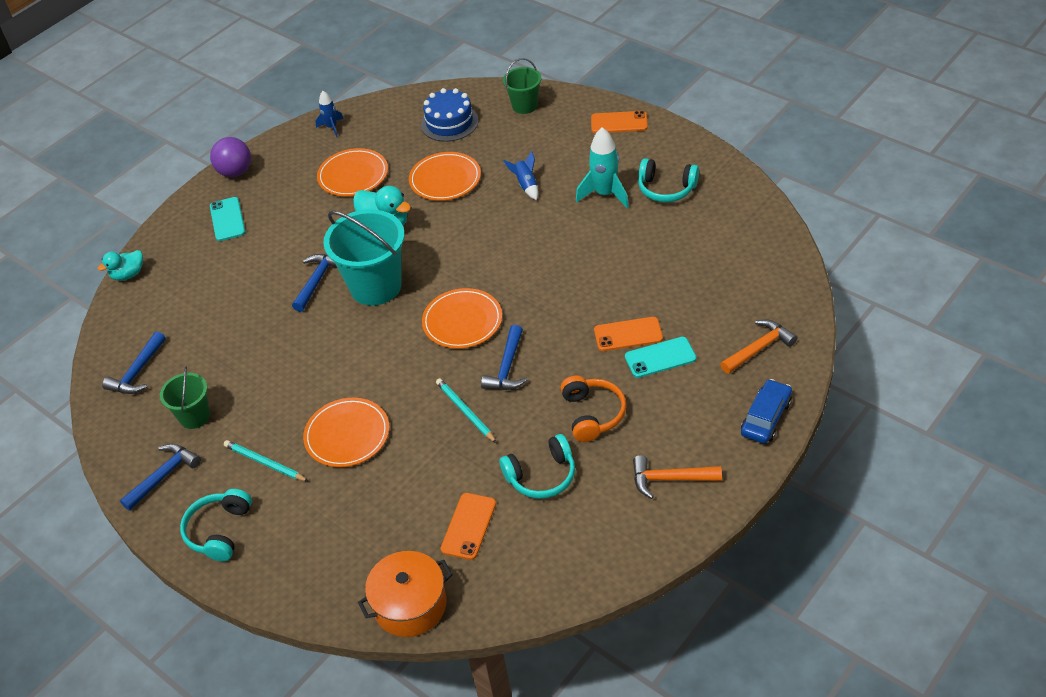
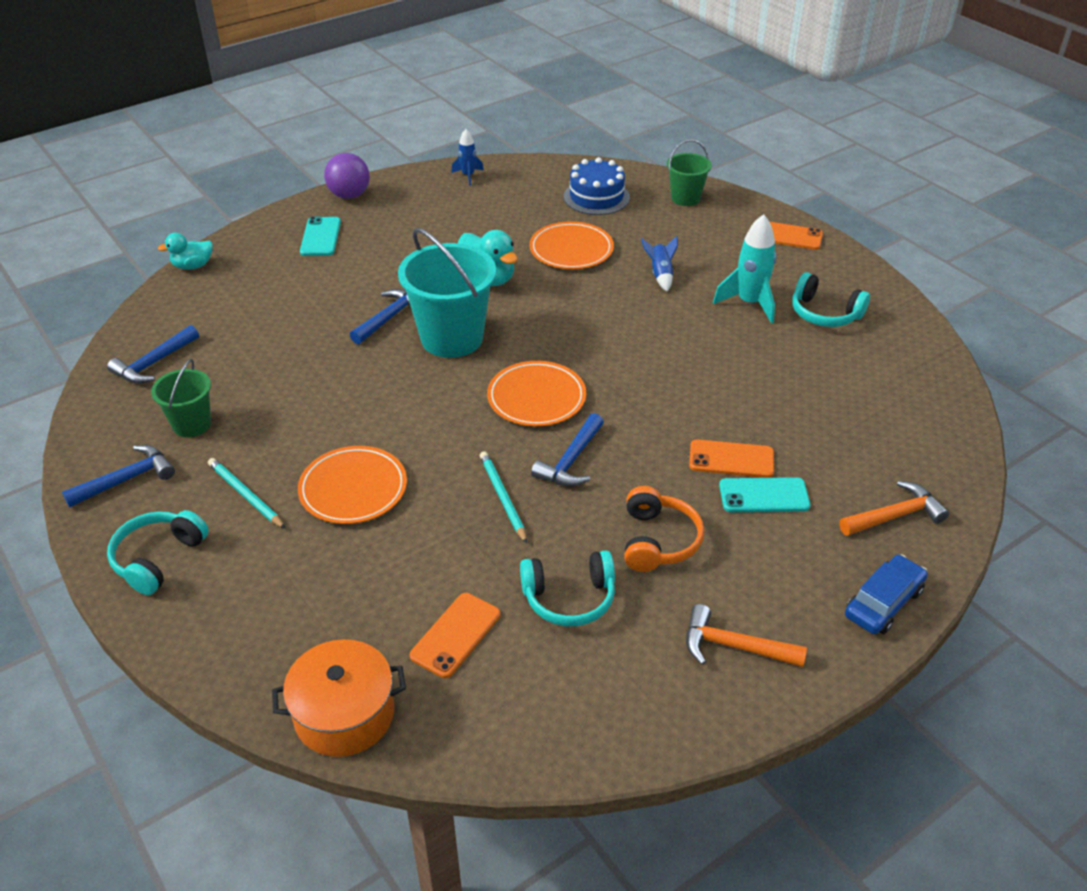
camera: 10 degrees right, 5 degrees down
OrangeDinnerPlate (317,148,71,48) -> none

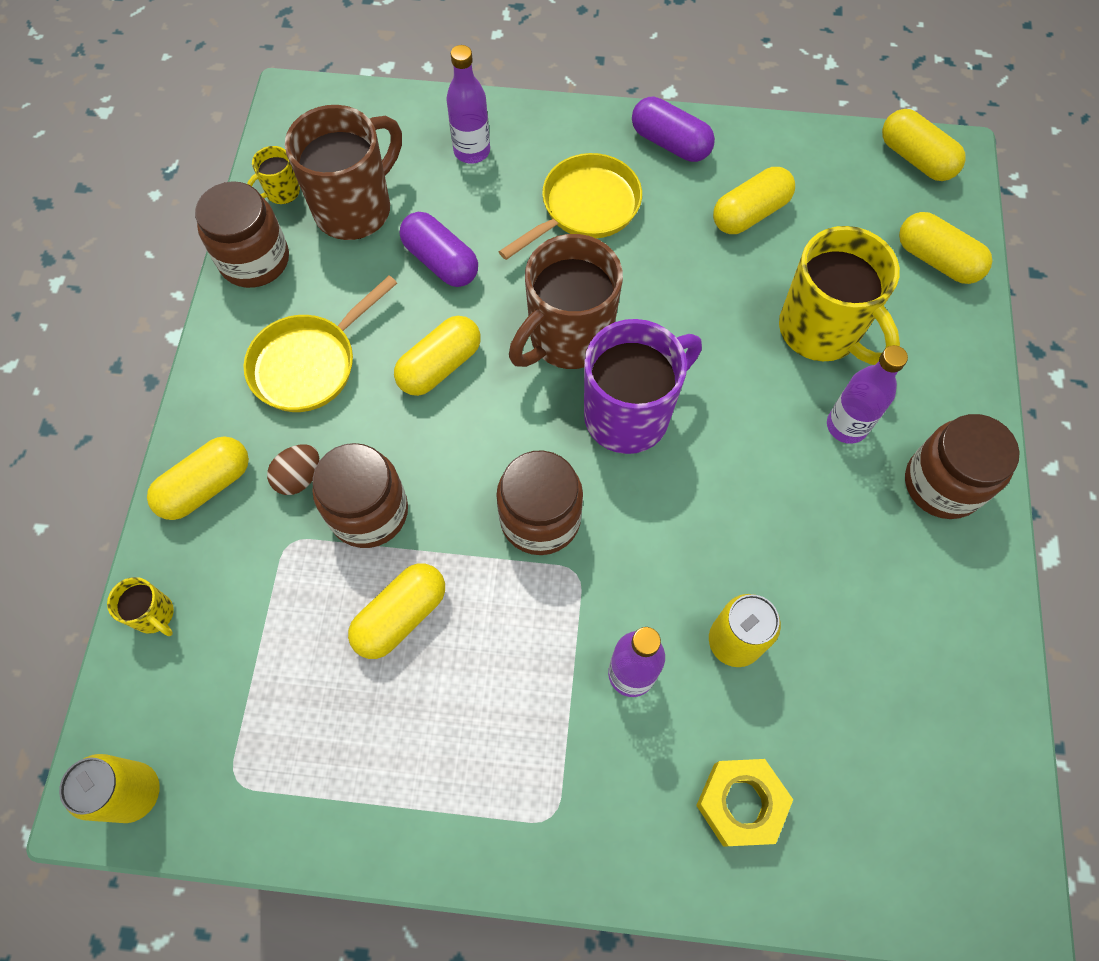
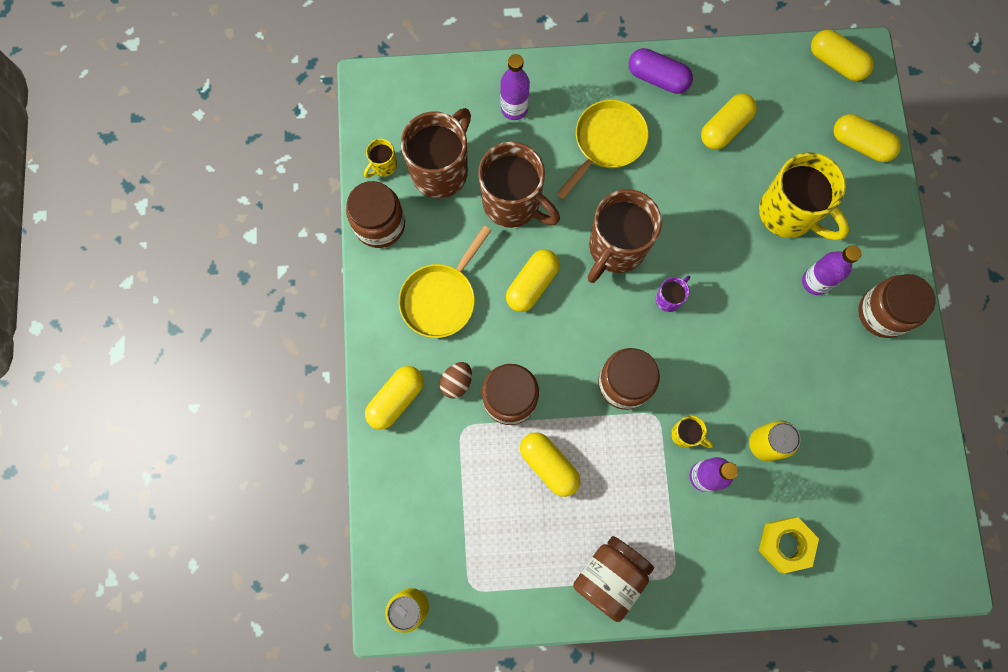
camera: 10 degrees left, 10 degrees up
GoldenCoffeeMug (107,577,67,59) -> GoldenCoffeeMug (671,416,42,32), relocated
GoldenPillShape (348,563,97,96) -> GoldenPillShape (520,432,60,65), 75 degrees counterclockwise
PurplePillShape (400,212,78,75) -> RussetCoffeeMug (478,142,82,86)
PurpleCoffeeMug (584,319,118,135) -> PurpleCoffeeMug (656,276,34,36), x0.45
none -> RussetPreserveJar (573,536,81,86)

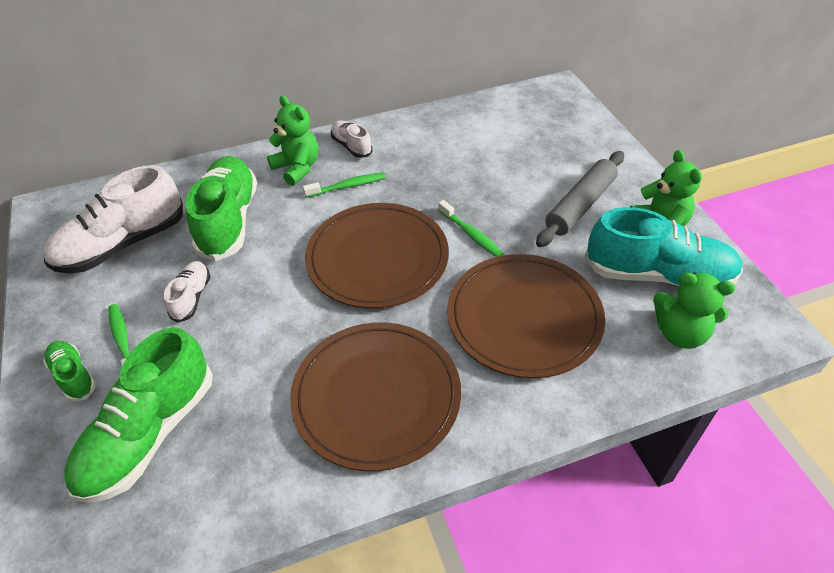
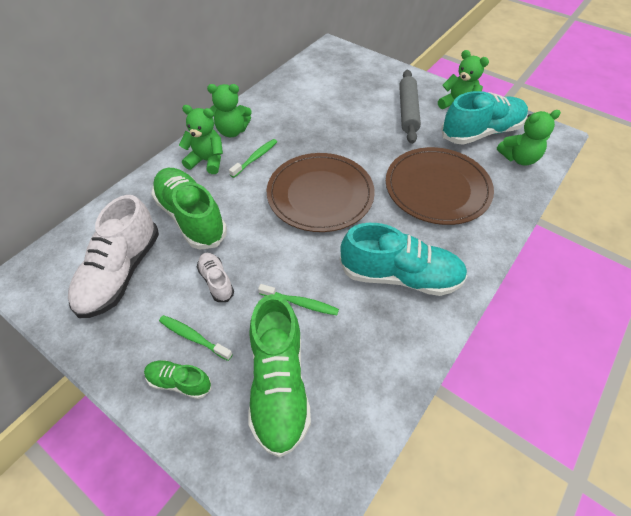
camera: 35 degrees left, 5 degrees up
RussetDinnerPlate (290,322,171,149) -> AquaSneaker (340,223,128,73)
SnowWhiteSneaker (331,121,42,37) -> LeafGreenStuffedBear (207,84,45,53)
LeafGreenToothBrush (438,200,66,57) -> LeafGreenToothBrush (258,284,81,31), relocated

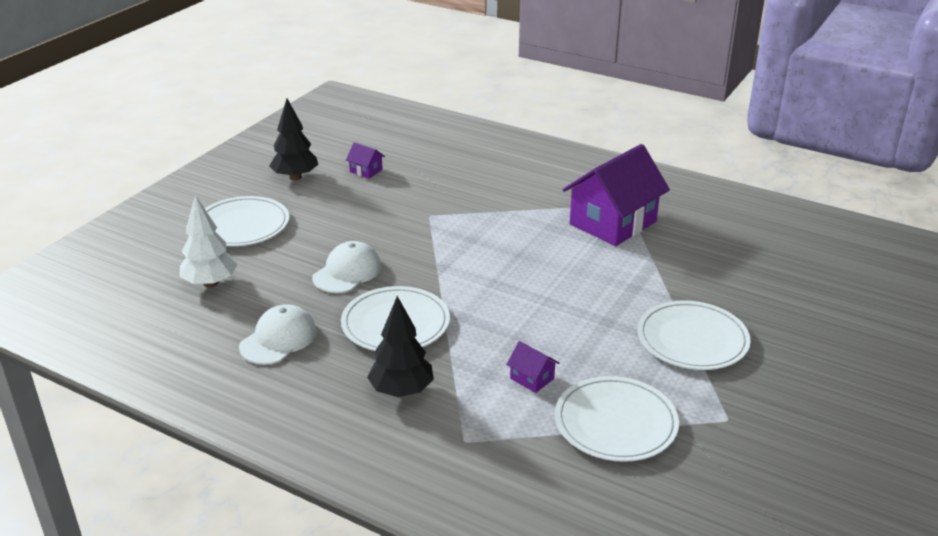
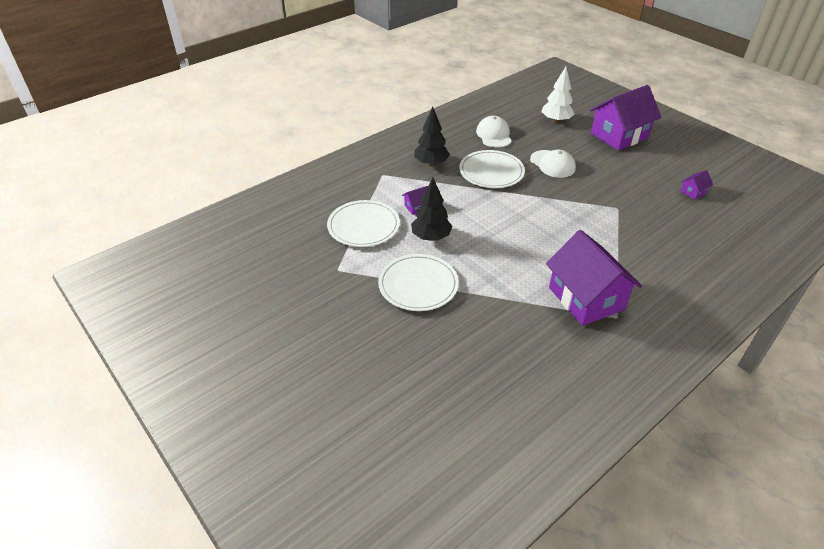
camera: 110 degrees right, 10 degrees up
SnowWhiteDinnerPlate (205,196,84,50) -> PurpleCottage (590,85,71,66)
SnowWhitePeakedCap (239,304,78,61) -> SnowWhitePeakedCap (476,116,36,32), 150 degrees counterclockwise
JetBlackTree (269,98,49,82) -> JetBlackTree (411,177,41,64), relocated

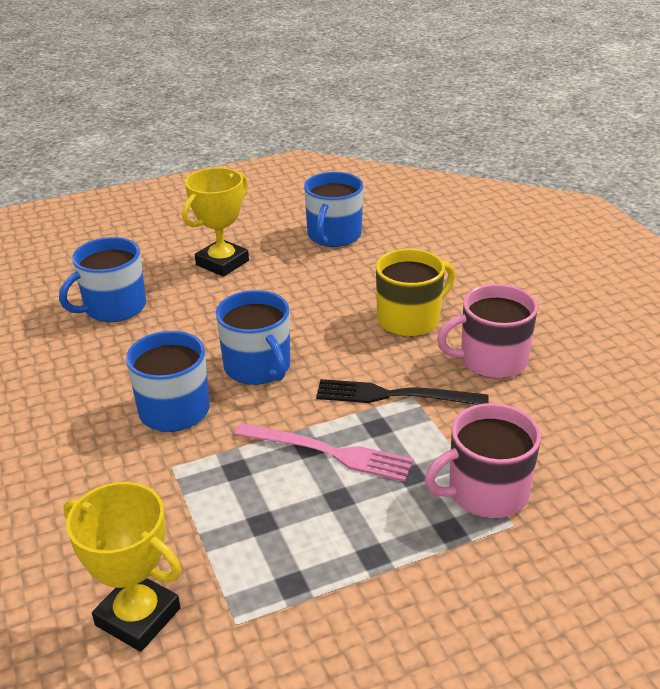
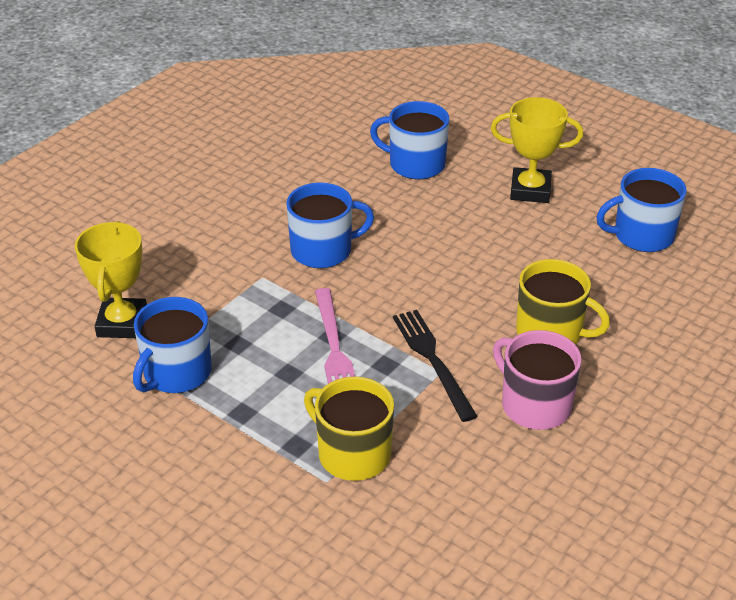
camera: 60 degrees right, 5 degrees up
CobaltCoffeeMug (216,290,74,95) -> CobaltCoffeeMug (133,297,79,96), relocated
PinkCoffeeMug (425,403,116,115) -> GoldenCoffeeMug (304,377,90,104)

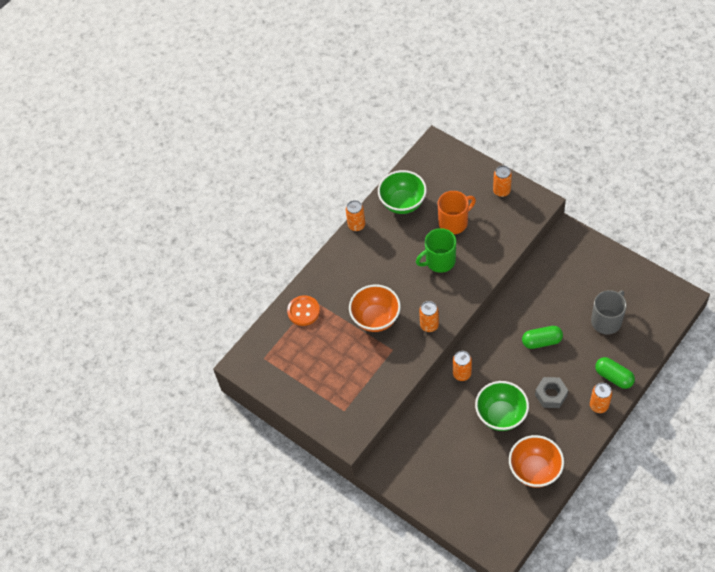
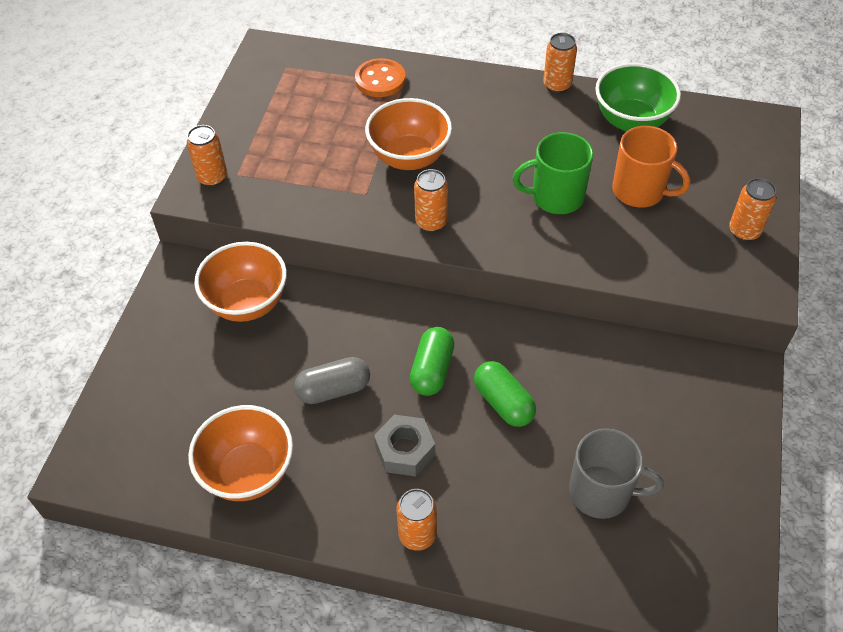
camera: 60 degrees right, 5 degrees down
LeafGreenCoffeeMug (416,228,40,45) -> LeafGreenCoffeeMug (513,132,81,82), 45 degrees counterclockwise
OrangeTin (453,351,19,30) -> OrangeTin (187,125,40,62), relocated
LeafGreenBowl (475,381,54,50) -> AshGreyPillShape (294,357,76,47)
LeafGreenPillShape (595,357,40,32) -> LeafGreenPillShape (410,327,44,69), relocated
none -> OrangeBowl (194,242,93,80)

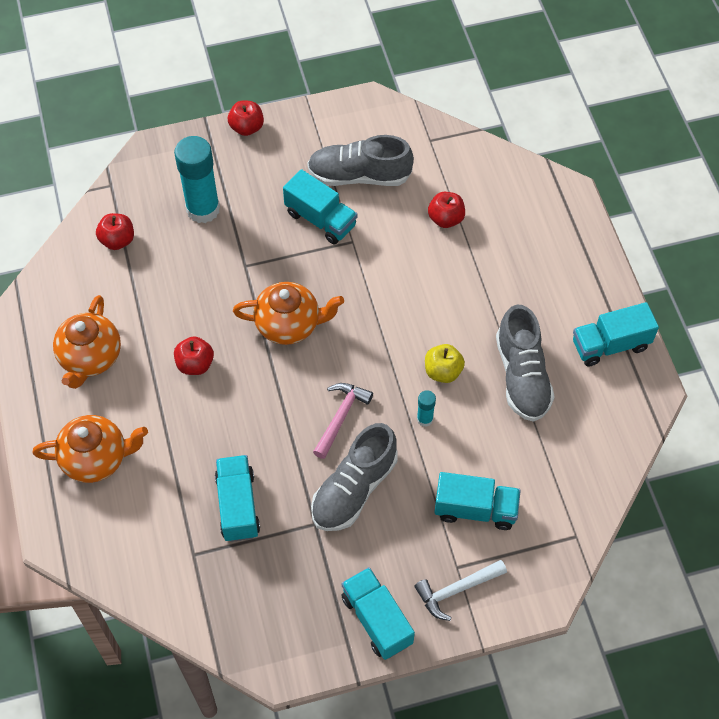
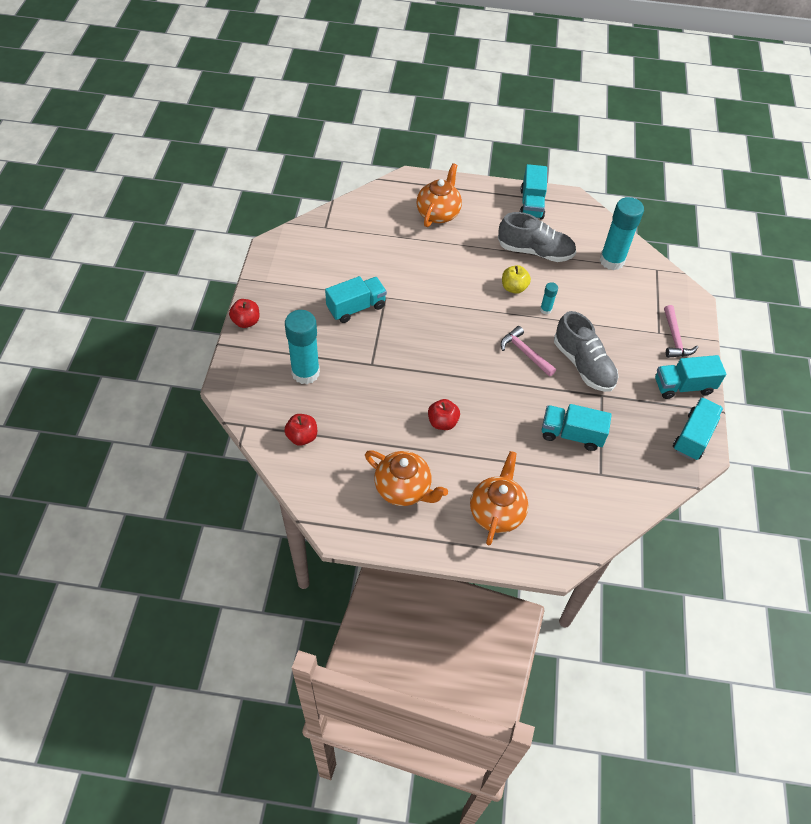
camera: 70 degrees left, 5 degrees down
OrangeChinaTeapot (233,282,111,63) -> OrangeChinaTeapot (416,163,46,64), relocated
AshGreySneaker (307,135,107,51) -> none
SnowWhiteCarpenter'sHammer (414,560,93,61) -> PinkCarpenter'sHammer (664,305,34,53)
CrimsonAppleFruit (428,192,37,36) -> none
AquaTruck (434,472,87,58) -> AquaTruck (673,397,50,63), relocated
none -> AquaStickOfGlue (599,197,45,73)

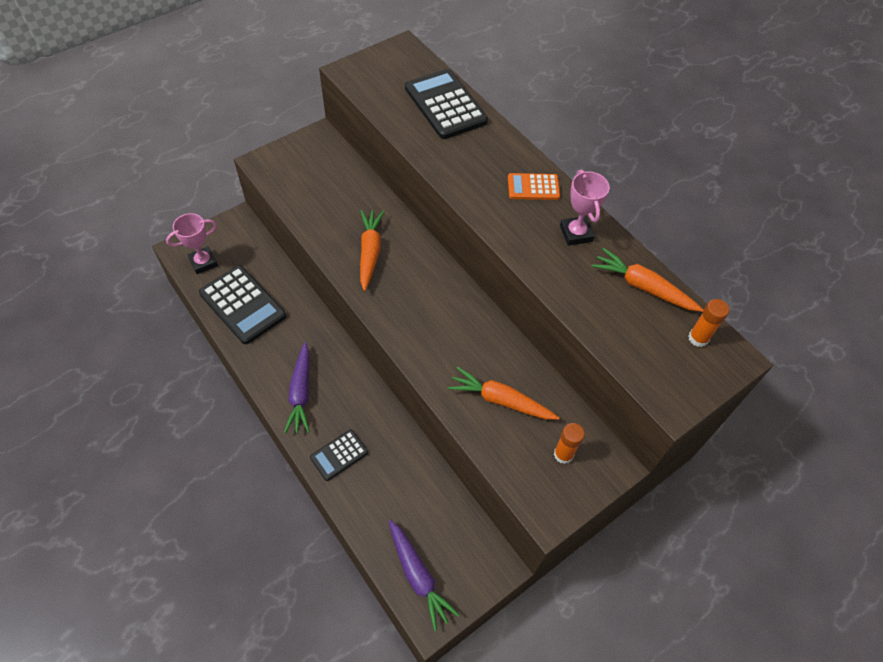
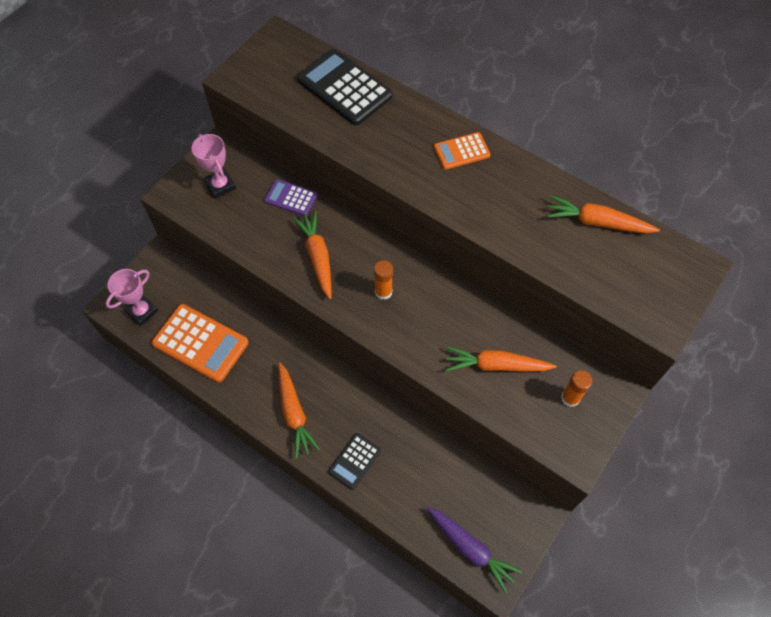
camera: 15 degrees left, 5 degrees up
JetBlackCalculator (199,265,87,79) -> OrangeCalculator (152,304,97,79)
PurpleCarrot (284,342,26,92) -> OrangeCarrot (278,362,42,96)
PinkAwardCup (560,170,50,76) -> PinkAwardCup (192,134,44,65), relocated
OrangeStickOfGlue (688,299,41,48) -> OrangeStickOfGlue (374,260,19,40), relocated
none -> PurpleCalculator (264,179,53,37)

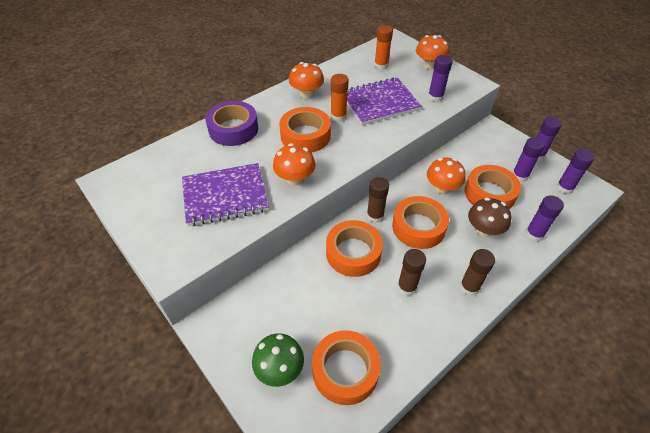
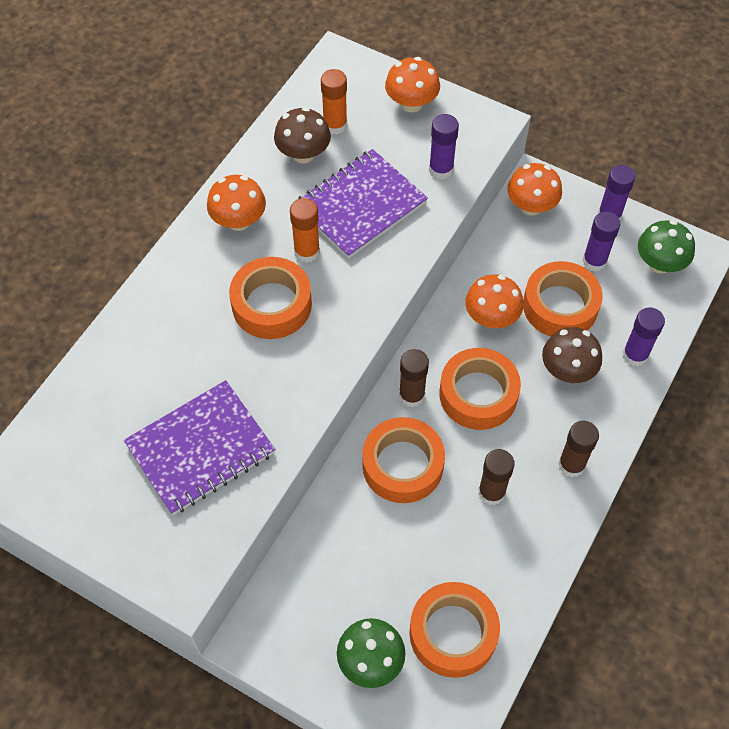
camera: 20 degrees left, 10 degrees up
PurpleStickyTape (205,101,53,45) -> none
OrangeFungus (273,143,43,43) -> OrangeFungus (507,163,55,53), relocated
PurpleStickOfGlue (556,149,38,45) -> LeafGreenFungus (638,220,57,53)
none -> RussetFungus (274,107,57,56)

